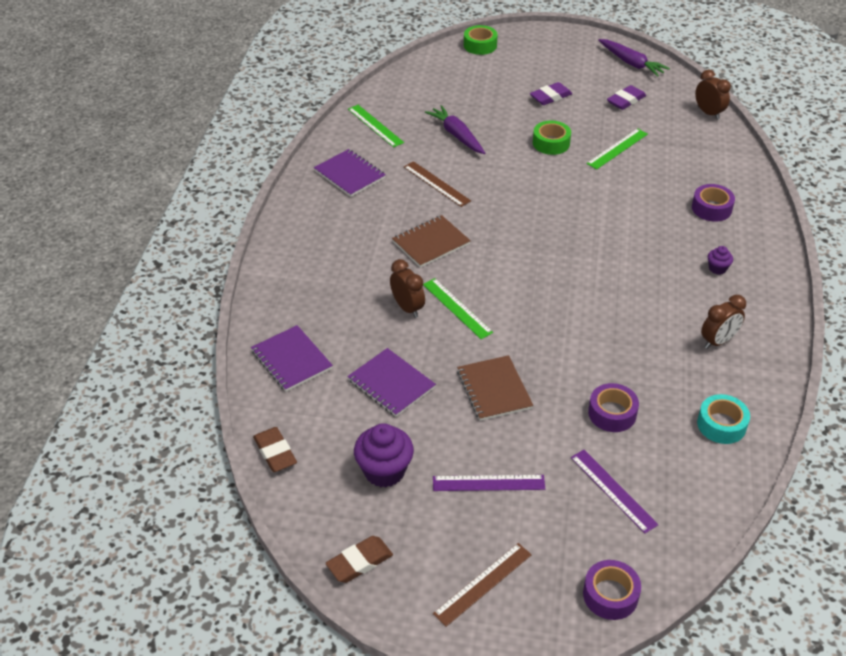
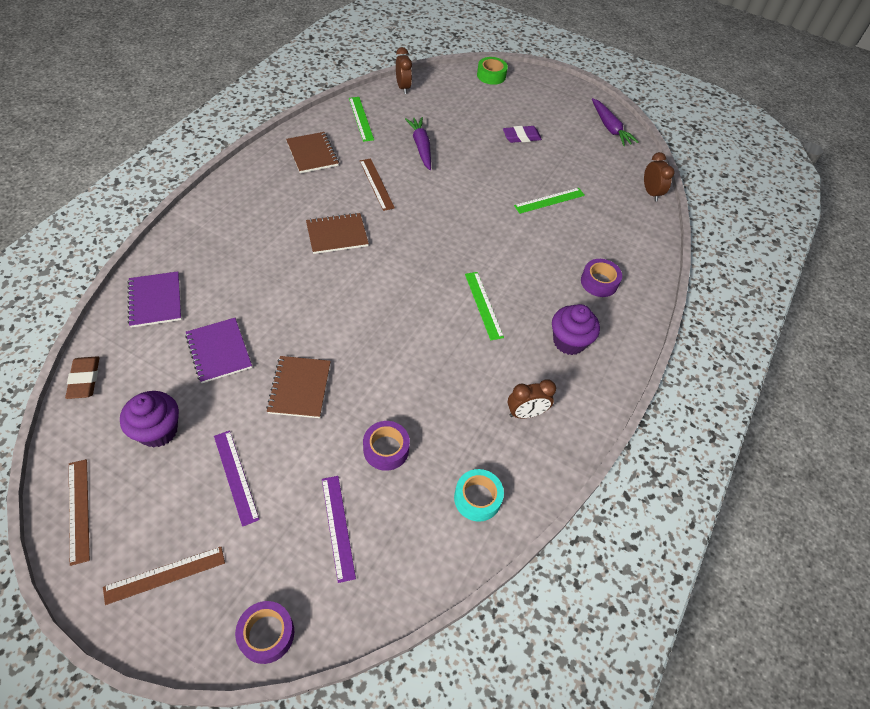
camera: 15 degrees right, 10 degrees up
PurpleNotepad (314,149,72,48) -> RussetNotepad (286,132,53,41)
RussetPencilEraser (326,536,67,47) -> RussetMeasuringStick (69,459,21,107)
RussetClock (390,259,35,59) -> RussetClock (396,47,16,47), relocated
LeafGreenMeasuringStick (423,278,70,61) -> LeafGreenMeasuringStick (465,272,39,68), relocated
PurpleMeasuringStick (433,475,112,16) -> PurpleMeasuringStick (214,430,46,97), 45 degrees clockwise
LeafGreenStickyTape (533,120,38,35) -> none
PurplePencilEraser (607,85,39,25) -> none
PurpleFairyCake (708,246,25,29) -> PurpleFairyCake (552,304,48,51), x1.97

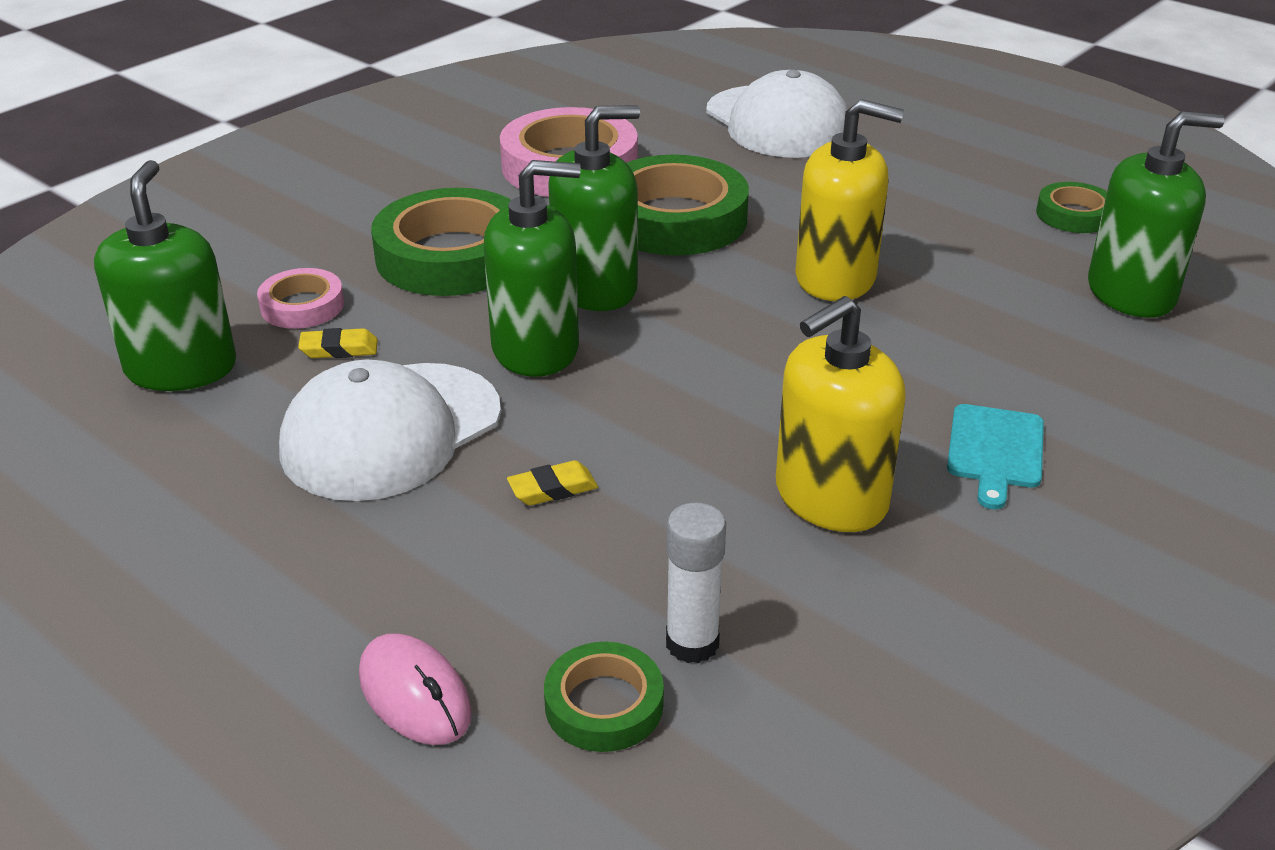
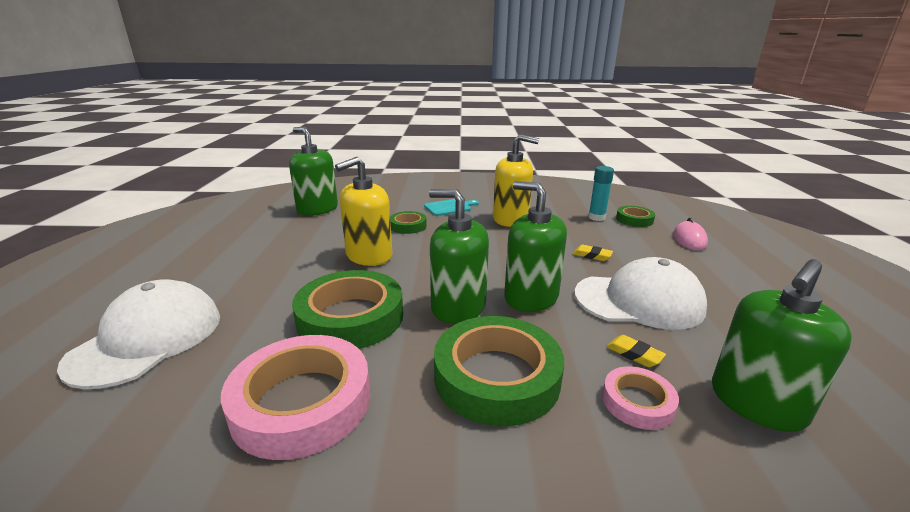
camera: 130 degrees left, 10 degrees down
SnowWhiteStickOfGlue (666,503,60,160) -> AquaStickOfGlue (588,166,26,55)
GoldenSoapDispenser (795,99,109,202) -> GoldenSoapDispenser (335,157,57,109), 105 degrees counterclockwise
LeafGreenStickyTape (1036,182,71,51) -> LeafGreenStickyTape (390,211,37,23), relocated

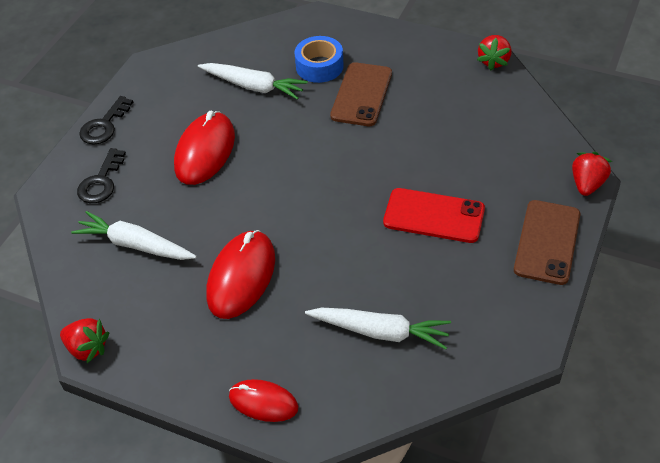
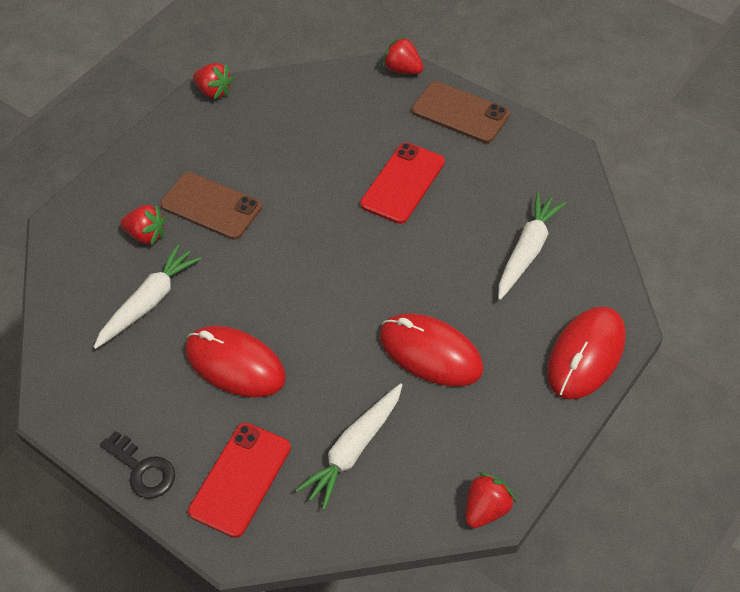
camera: 75 degrees left, 5 degrees up
JetBlackKey (77,148,49,55) -> CrimsonSmartphone (188,423,103,115)
CrimsonComputerMouse (229,379,70,43) -> CrimsonComputerMouse (547,307,79,92), x1.63
CobaltStickyTape (295,36,49,47) -> CrimsonBerry (120,204,46,41)

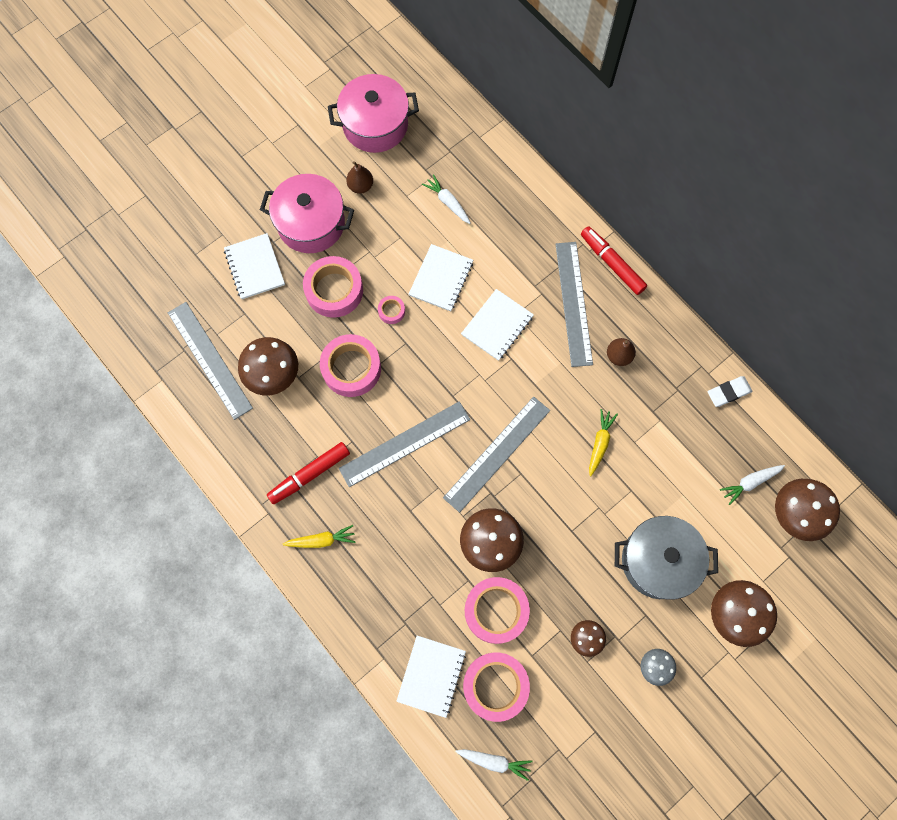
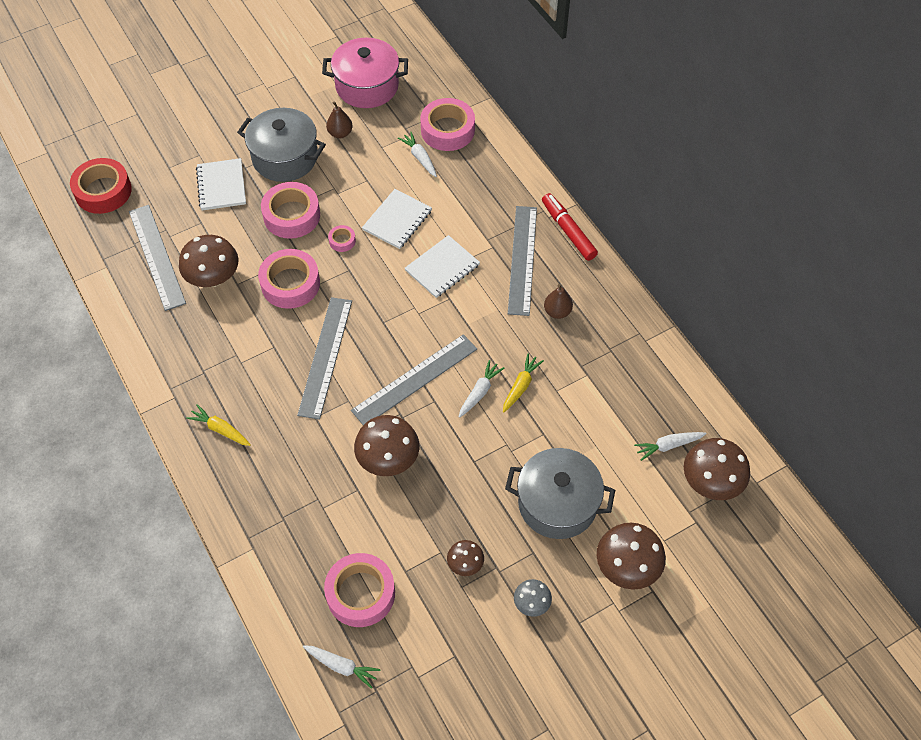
camera: 10 degrees right, 15 degrees down
PinkStockpot (260,174,94,79) -> AshGreyStockpot (237,108,89,74)
CrimsonMarkerPen (267,442,83,62) -> none
GoldenCarrot (283,525,73,23) -> GoldenCarrot (186,404,65,42), 150 degrees counterclockwise
AshGreyMeasuringStick (339,401,131,86) -> AshGreyMeasuringStick (297,297,55,123), 60 degrees counterclockwise
SnowWhiteNotepad (396,636,70,82) -> none
PinkStickyTape (465,577,65,67) -> PinkStickyTape (420,98,55,53), relocated
SnowWhitePencilEraser (708,376,44,31) -> none
none -> CrimsonStickyTape (70,158,62,56)
none -> SnowWhiteCarrot (459,360,46,58)

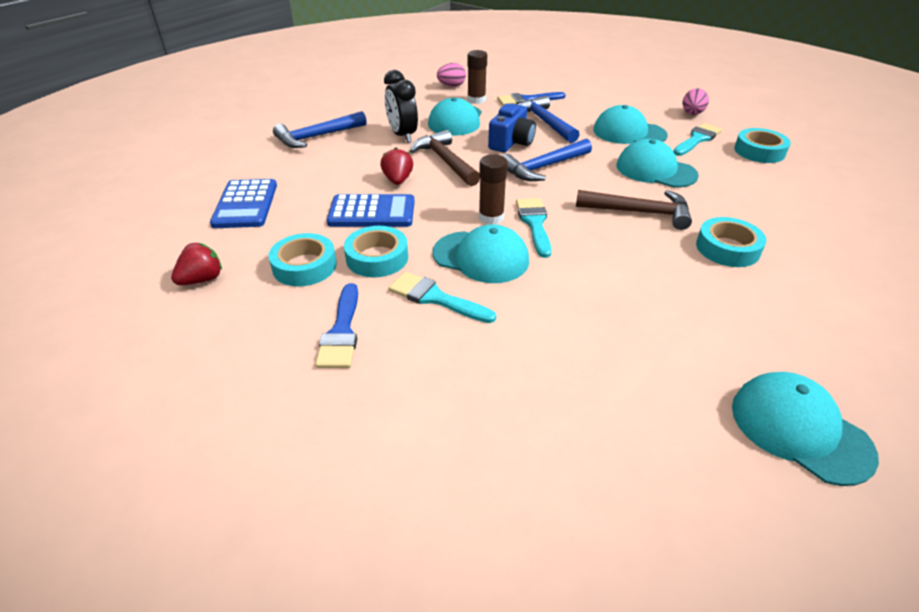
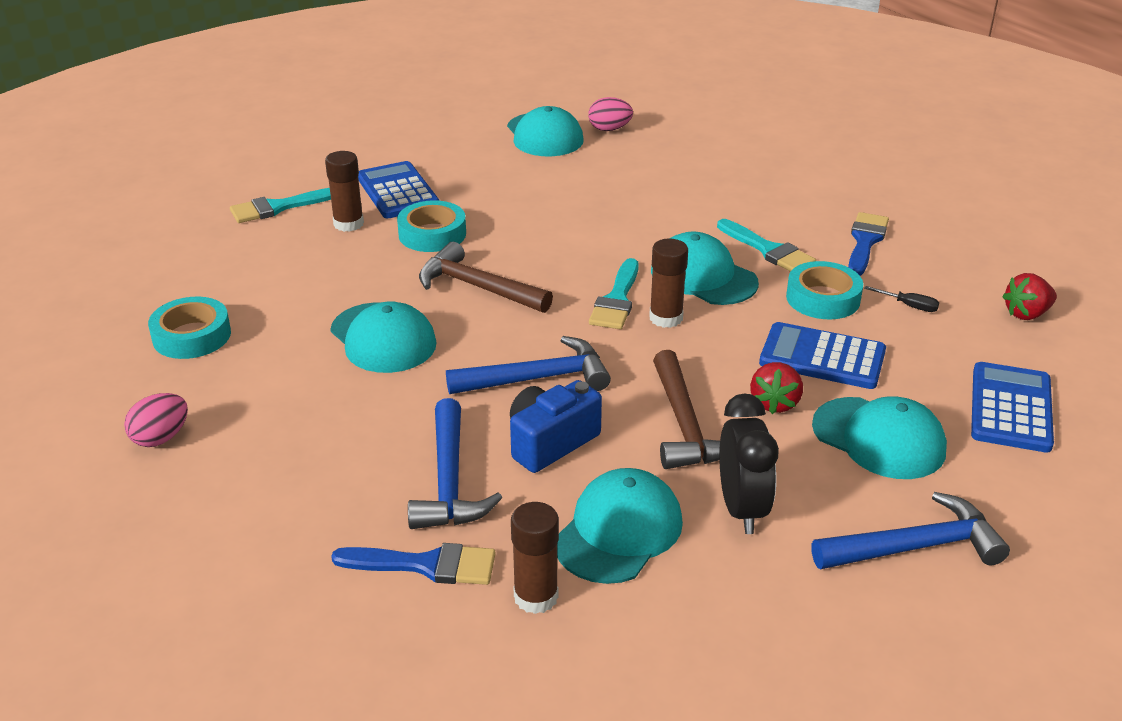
camera: 160 degrees left, 5 degrees down
AquaStickyTape (268,233,69,53) -> JetBlackFlatScrewdriver (864,286,75,26)
PinkEggShape (437,63,29,24) -> PinkEggShape (588,97,45,34), relocated
AquaPeakedCap (593,105,75,39) -> AquaPeakedCap (812,396,135,83), relocated
AquaPaintBrush (673,123,49,33) -> AquaPaintBrush (230,188,101,35), relocated
none -> RussetStickOfGlue (325,151,39,81)
none -> CobaltCalculator (358,161,81,57)

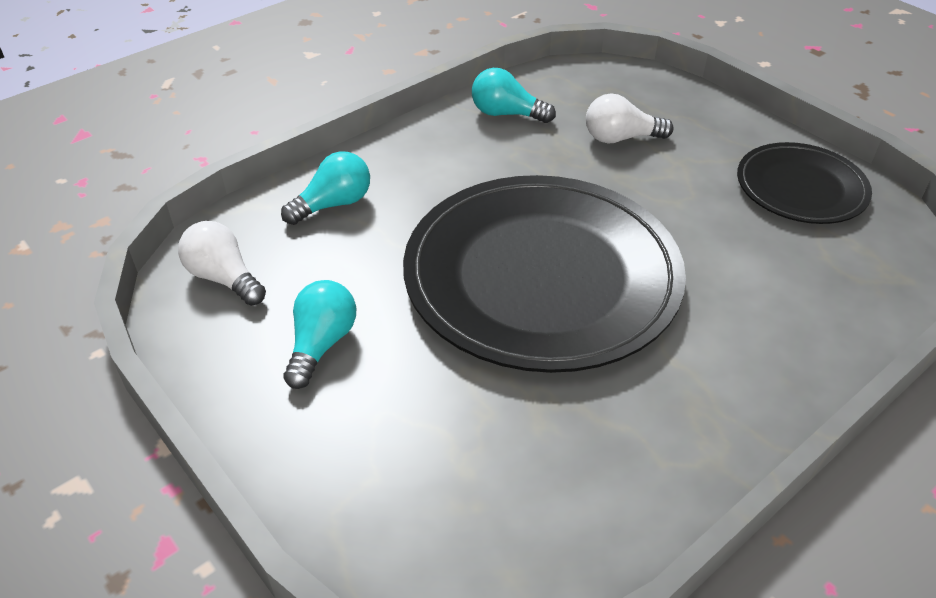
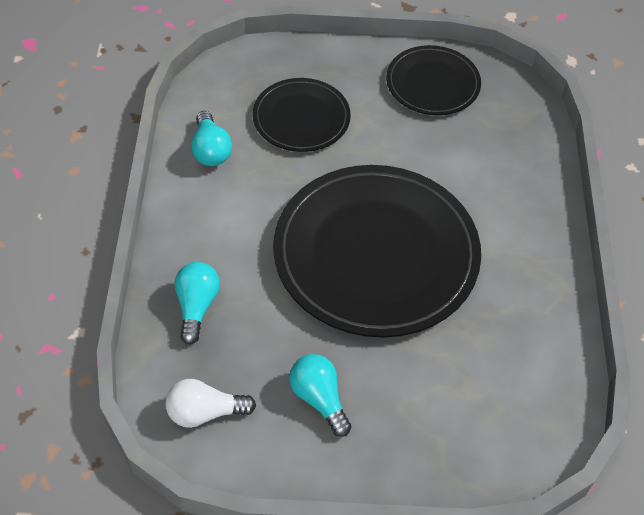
camera: 50 degrees left, 10 degrees up
AquaLightbulb (472,68,84,55) -> AquaLightbulb (191,111,41,55), 75 degrees counterclockwise
SnowWhiteLightbulb (586,94,88,50) -> JetBlackDinnerPlate (253,78,98,74)

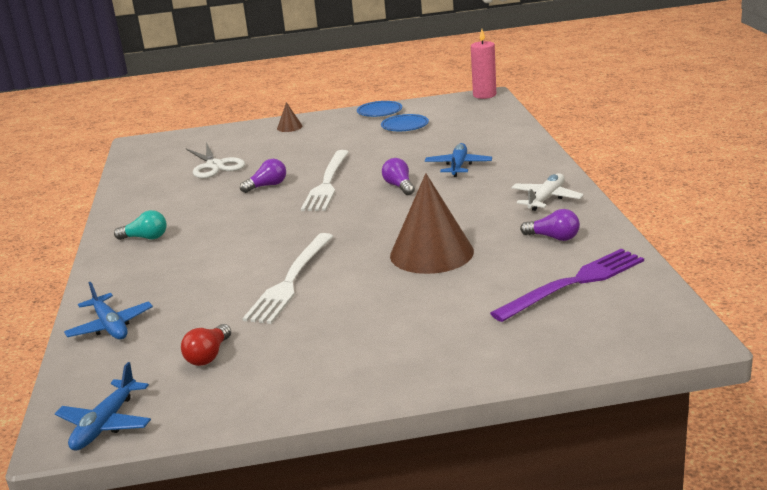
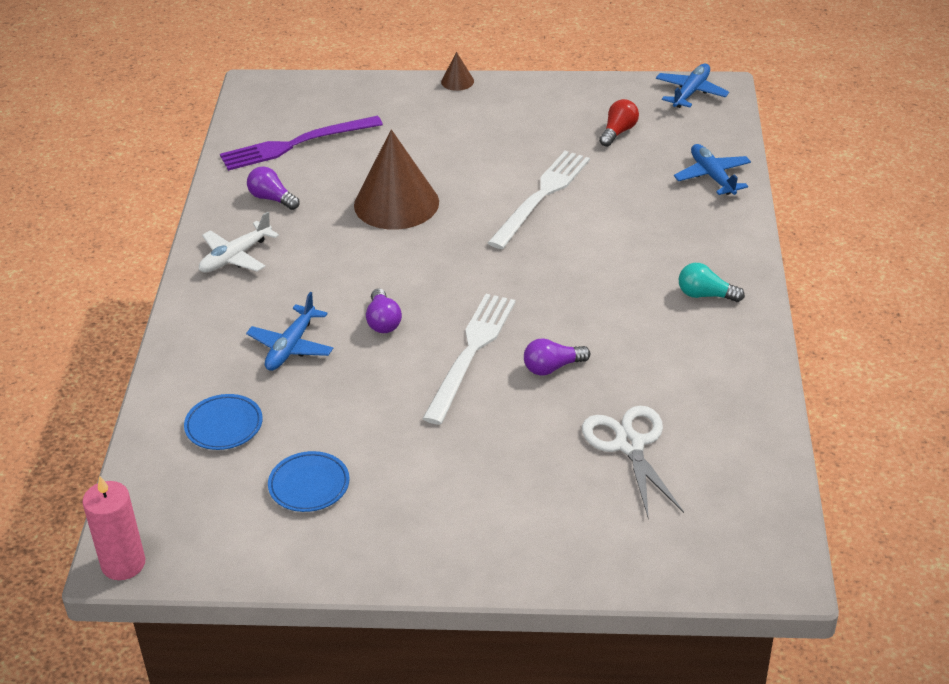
camera: 170 degrees left, 15 degrees up
RussetSolidCone (277,102,26,30) -> RussetSolidCone (441,52,33,39), relocated
CobaltDinnerPlate (357,101,45,16) -> CobaltDinnerPlate (184,394,79,56), relocated

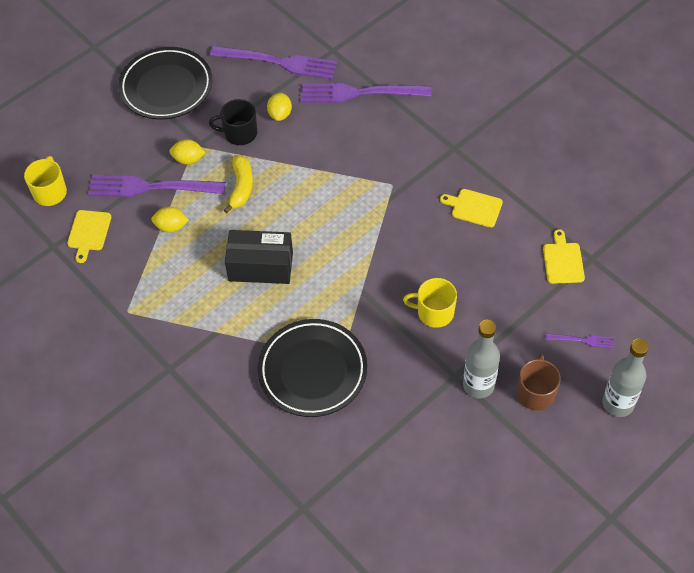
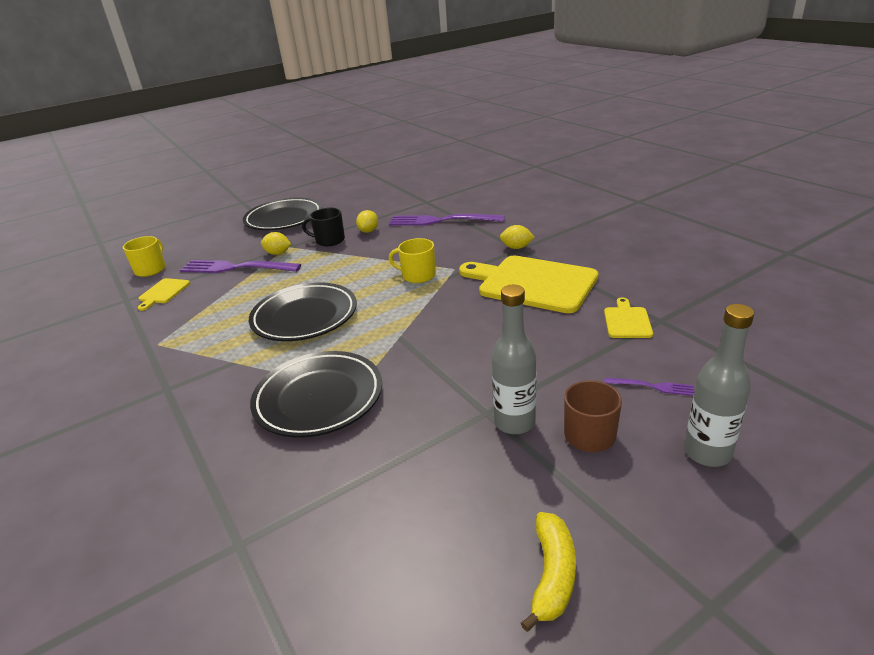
camera: 10 degrees right, 25 degrees down
GoldenCitrusFruit (151,207,38,26) -> GoldenCitrusFruit (500,225,35,24), relocated
PurpleDinnerFork (210,46,127,34) -> none
GoldenBanana (224,155,29,58) -> GoldenBanana (521,512,55,120), relocated
JetBlackBox (225,230,68,54) -> JetBlackDinnerPlate (249,282,108,59)
GoldenCoffeeMug (403,278,54,50) -> GoldenCoffeeMug (389,238,47,45), relocated
GoldenBreadBoard (440,189,63,39) -> GoldenBreadBoard (459,256,139,57), x2.20

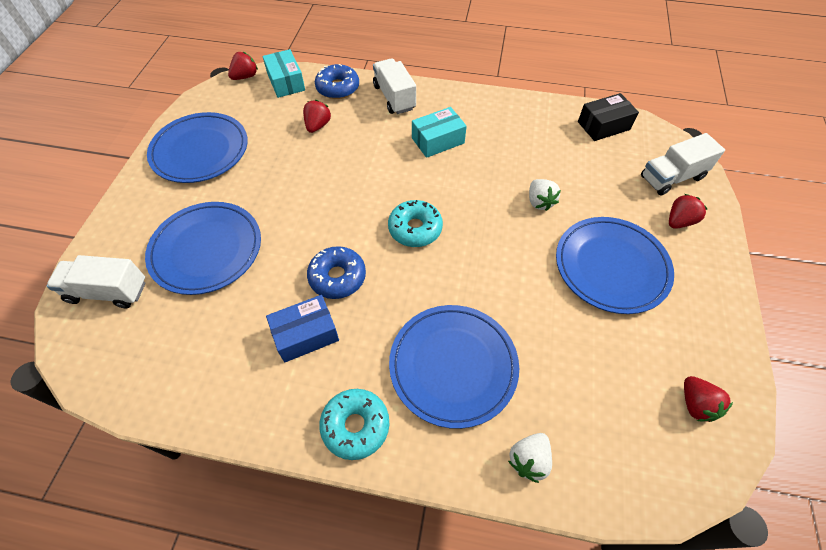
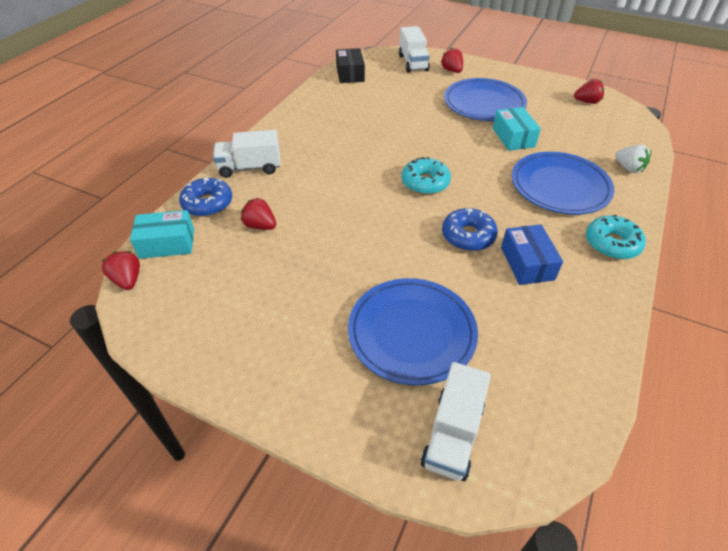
camera: 75 degrees left, 10 degrees down
CobaltDinnerPlate (147,112,101,71) -> none
AquaBox (412,107,55,51) -> AquaBox (493,107,48,44), relocated
SnowWhiteBerry (529,179,32,32) -> none

